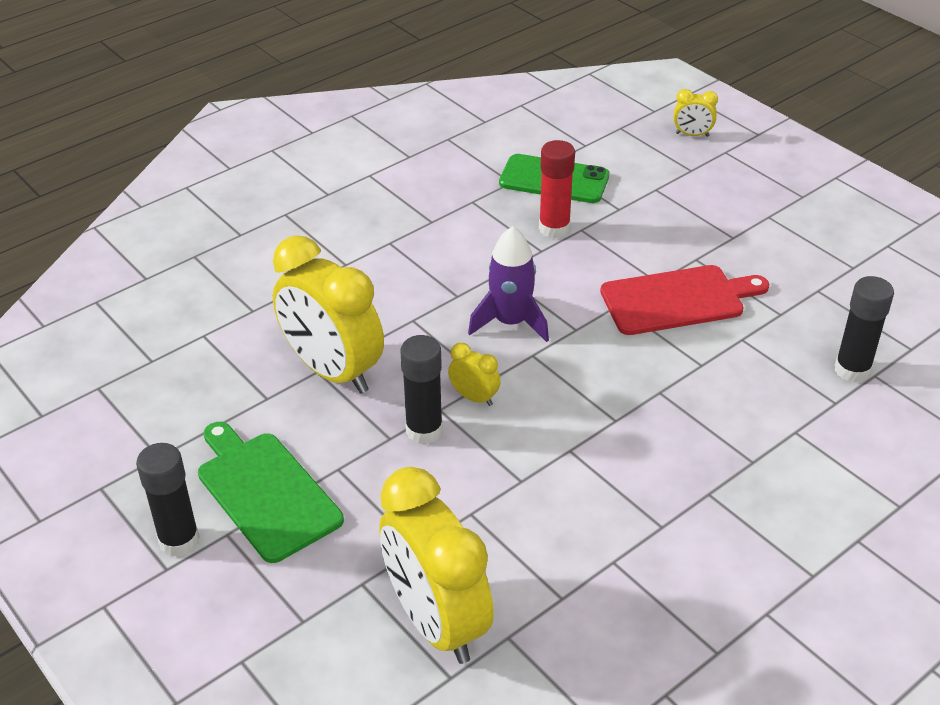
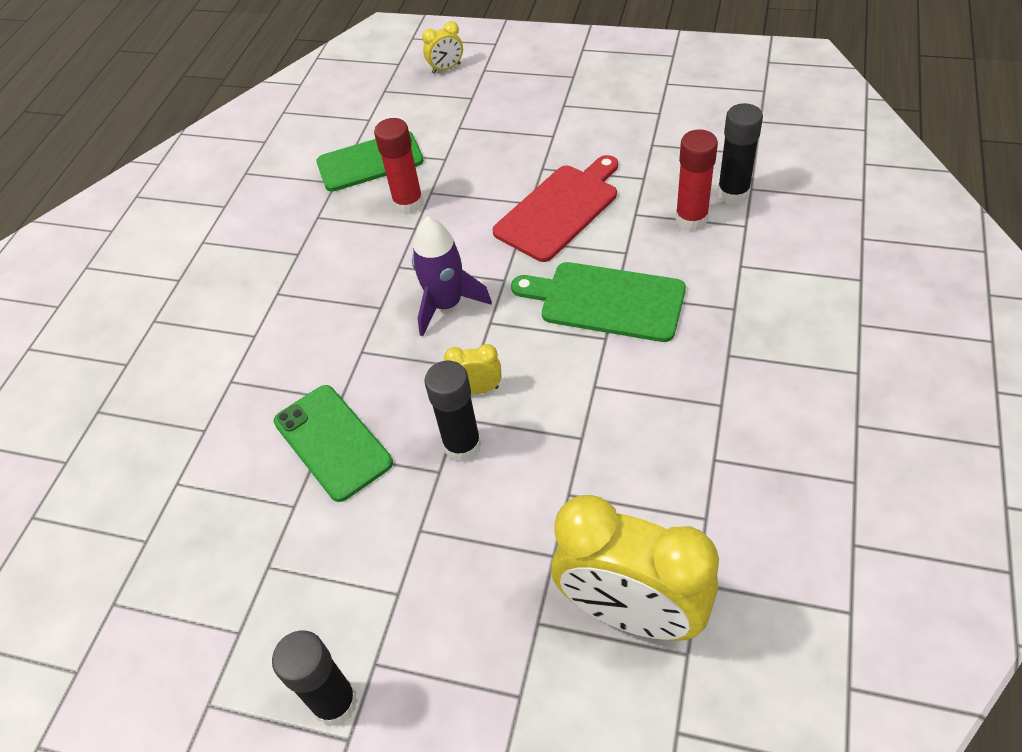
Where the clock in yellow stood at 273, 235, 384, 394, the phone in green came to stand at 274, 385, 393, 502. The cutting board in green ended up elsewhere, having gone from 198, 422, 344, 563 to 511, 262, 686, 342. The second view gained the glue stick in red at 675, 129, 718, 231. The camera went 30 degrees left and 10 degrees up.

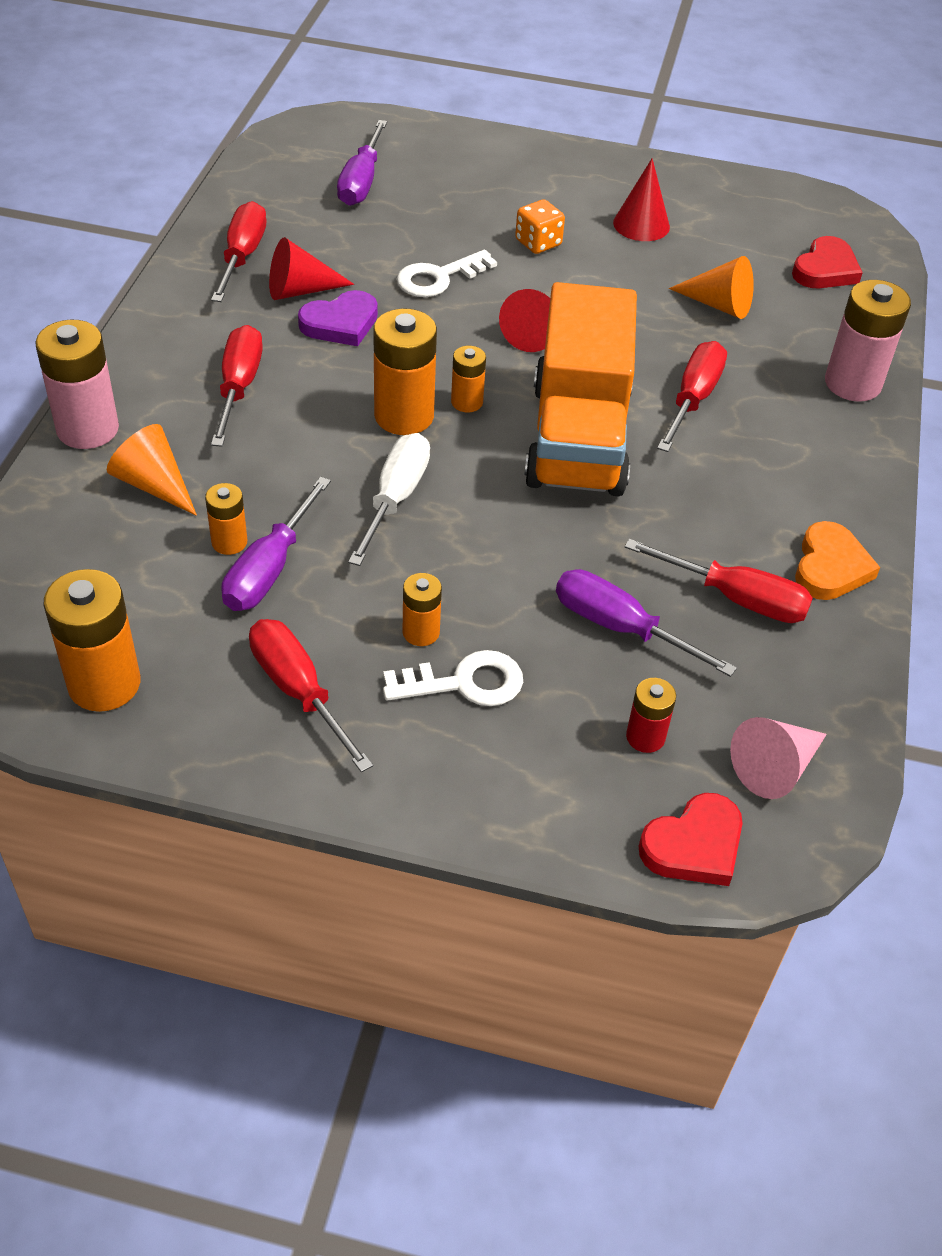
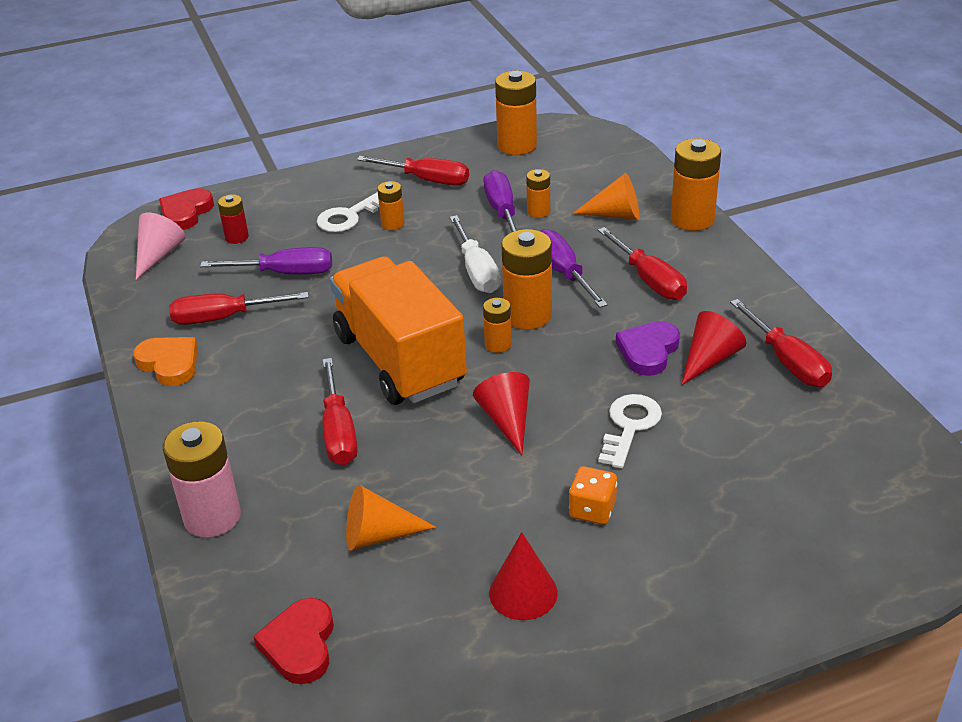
The screwdriver in purple ended up elsewhere, having gone from 337, 120, 387, 206 to 541, 229, 608, 308. What was the battery in pink at 35, 320, 119, 449 turned into the battery in orange at 671, 138, 721, 231. The heart in orange at 795, 521, 880, 600 ended up facing another way, 150 degrees clockwise from before. The camera went 150 degrees right and 10 degrees down.

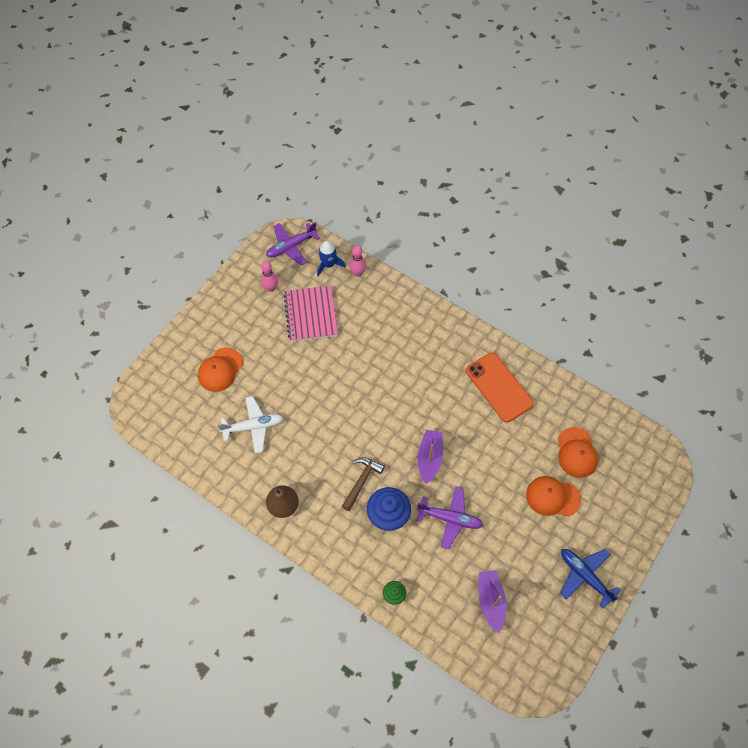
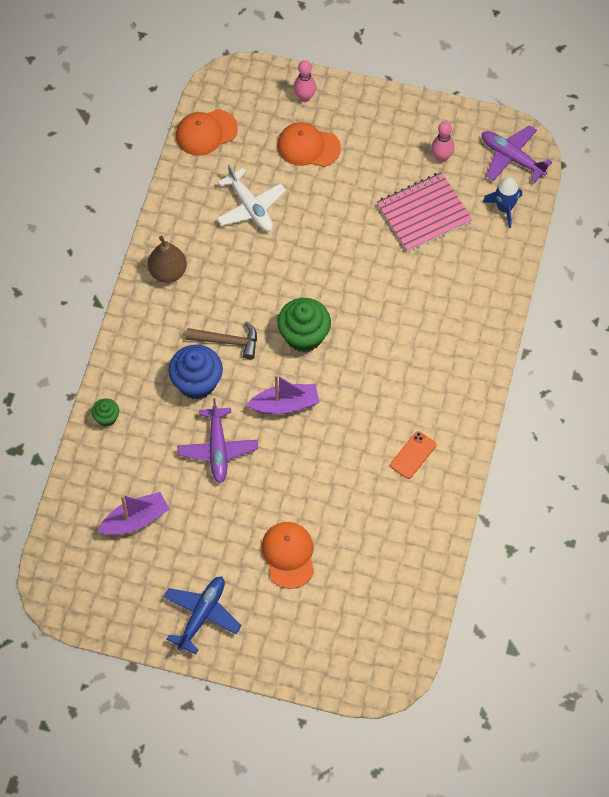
The bowling pin in pink ended up elsewhere, having gone from 349, 245, 366, 277 to 294, 60, 316, 102. The size of the phone in orange at 466, 353, 534, 423 changed by a factor of 0.51. The cap in orange ended up elsewhere, having gone from 558, 427, 598, 478 to 176, 109, 238, 156. The second view gained the cupcake in green at 277, 298, 331, 352. The camera went 70 degrees right and 0 degrees up.

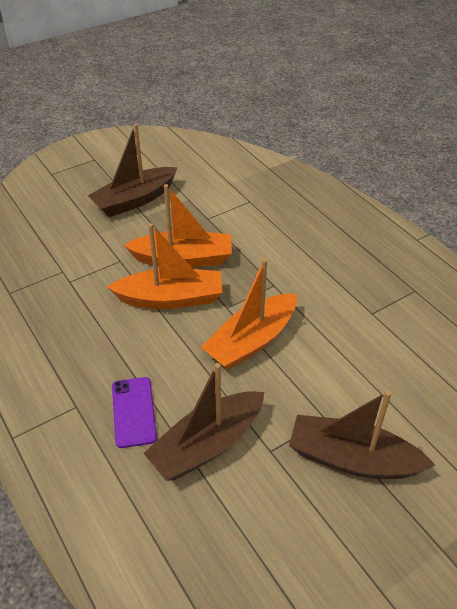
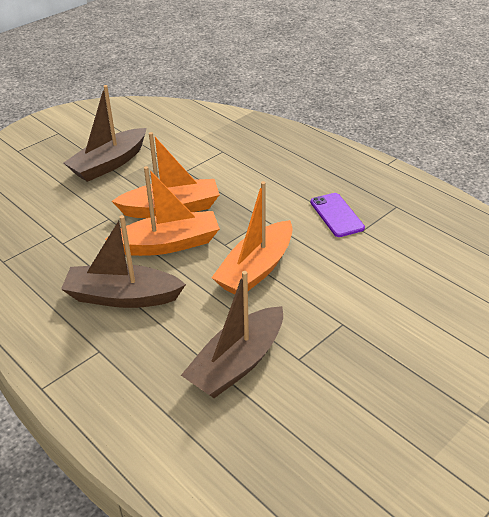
The phone in purple ended up elsewhere, having gone from 112, 377, 157, 448 to 310, 193, 365, 237. The boat in brown ended up elsewhere, having gone from 289, 390, 435, 479 to 61, 215, 186, 308. The camera went 10 degrees left and 5 degrees down.

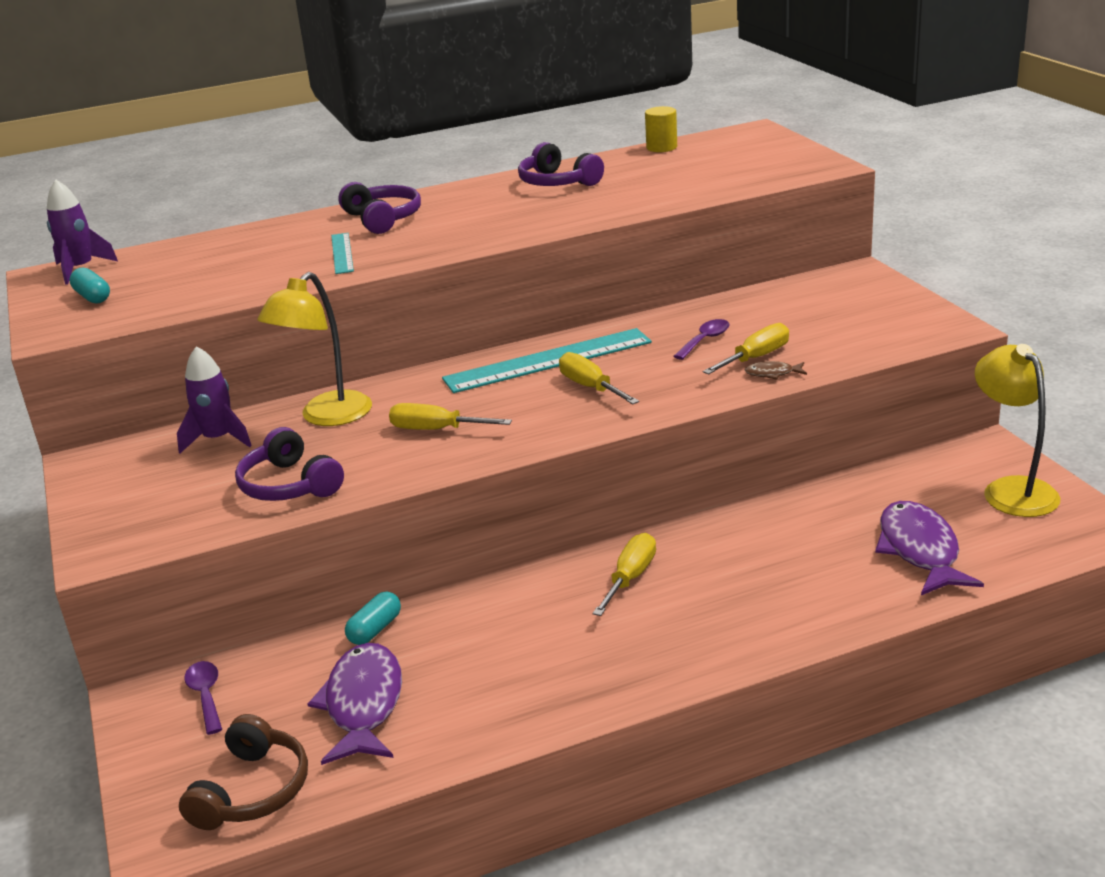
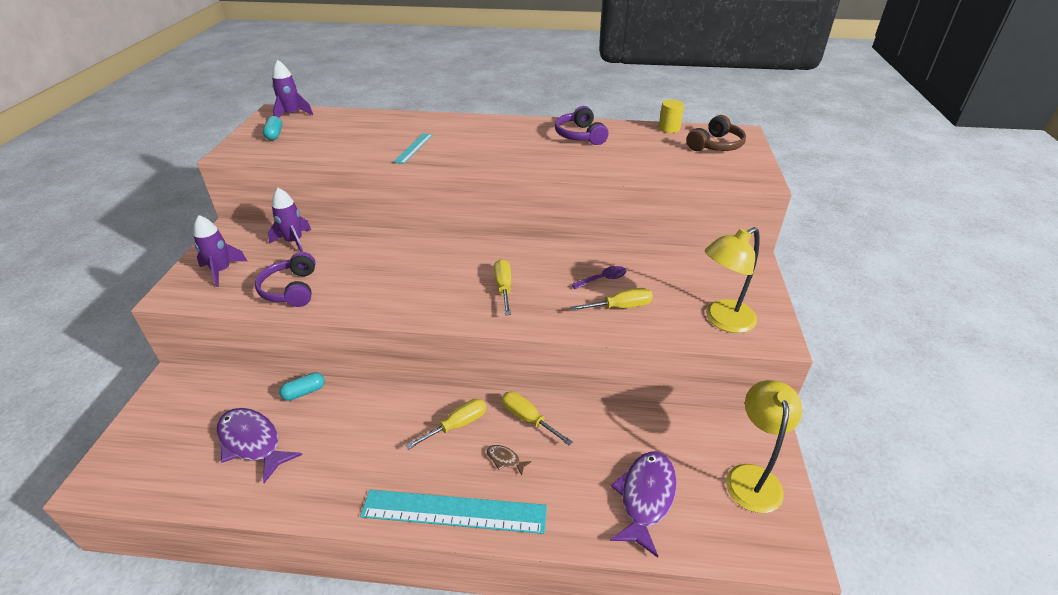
The second view lost the headphones in purple at 338, 182, 421, 234. The lamp in yellow ended up elsewhere, having gone from 257, 272, 372, 426 to 705, 227, 760, 333. The ruler in turquoise ended up elsewhere, having gone from 442, 328, 652, 393 to 360, 490, 547, 534. The fish in brown ended up elsewhere, having gone from 745, 361, 807, 380 to 487, 445, 532, 475. The screwdriver in yellow ended up elsewhere, having gone from 389, 403, 512, 430 to 502, 391, 573, 446. The fish in purple at 307, 643, 402, 765 ended up facing another way, 75 degrees counterclockwise from before. The second view lost the spoon in purple at 185, 661, 222, 735. The headphones in brown ended up elsewhere, having gone from 179, 714, 308, 830 to 686, 115, 746, 151. The second view gained the rocket in purple at 193, 215, 247, 287. The camera went 25 degrees right and 10 degrees up.

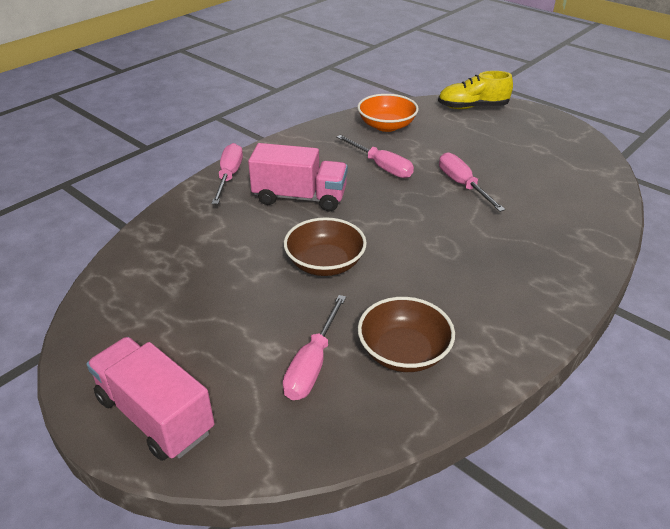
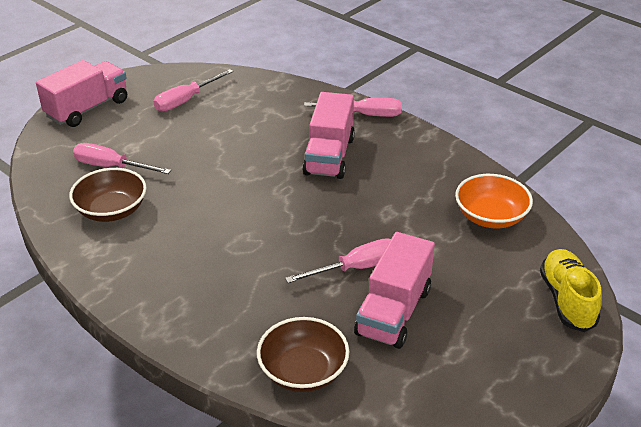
The screwdriver in pink ended up elsewhere, having gone from 336, 135, 414, 178 to 153, 69, 233, 112. The bowl in brown ended up elsewhere, having gone from 284, 217, 367, 276 to 257, 317, 350, 392. The second view gained the truck in pink at 354, 232, 435, 349. The camera went 90 degrees right and 0 degrees up.

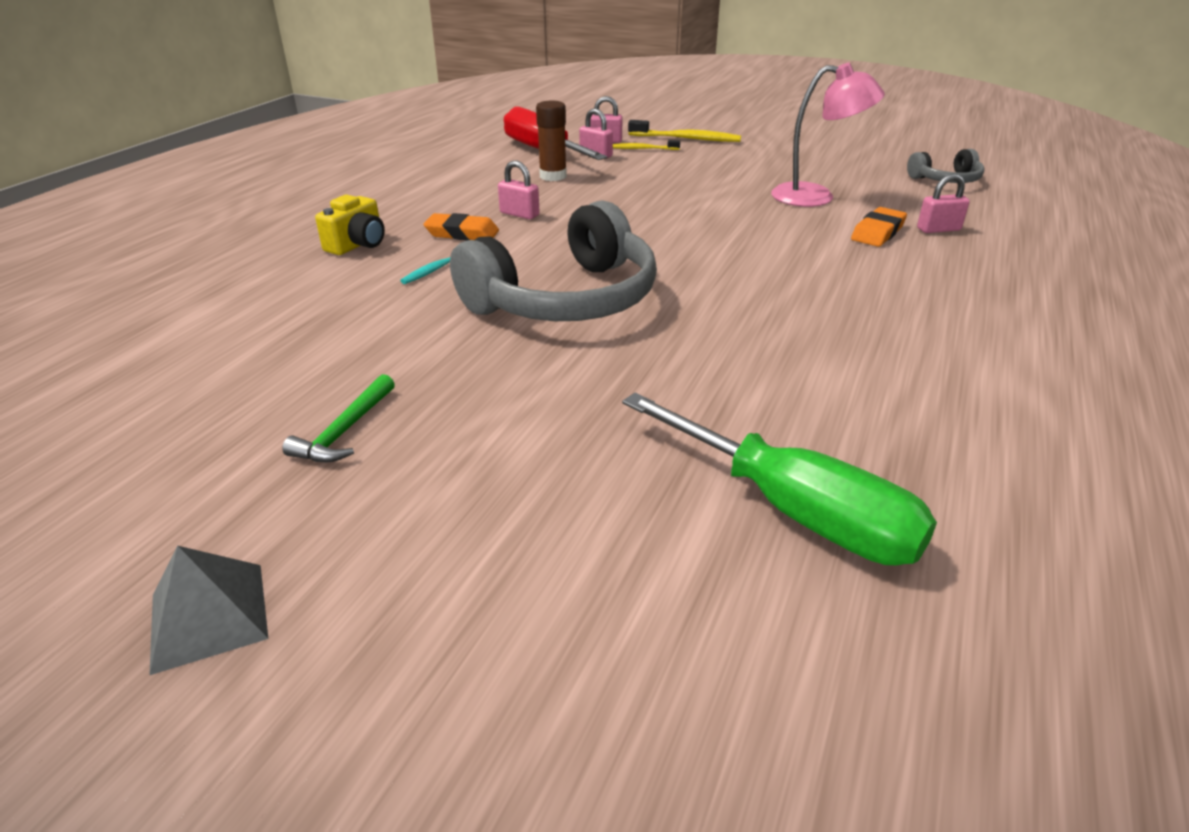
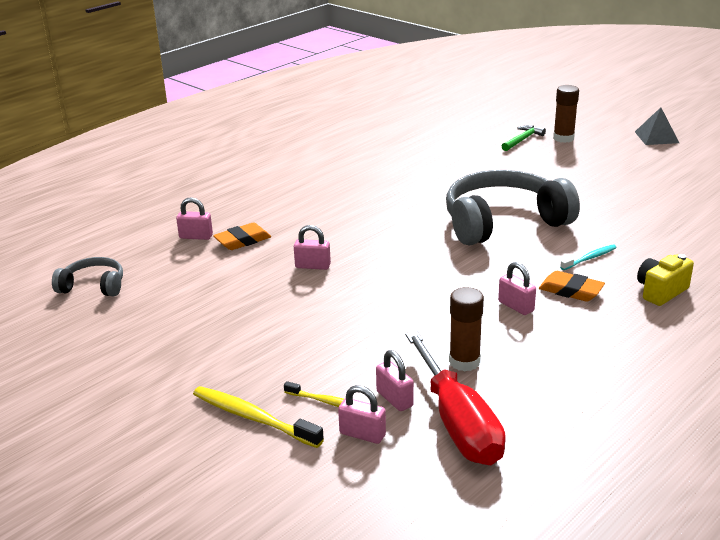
The second view lost the lamp in pink at 771, 63, 885, 207. The hammer in green ended up elsewhere, having gone from 282, 374, 395, 462 to 502, 125, 546, 151. The second view lost the screwdriver in green at 622, 393, 937, 565. The second view gained the glue stick in brown at 553, 85, 579, 143. The second view gained the padlock in pink at 294, 225, 331, 270. The camera went 160 degrees left and 5 degrees down.

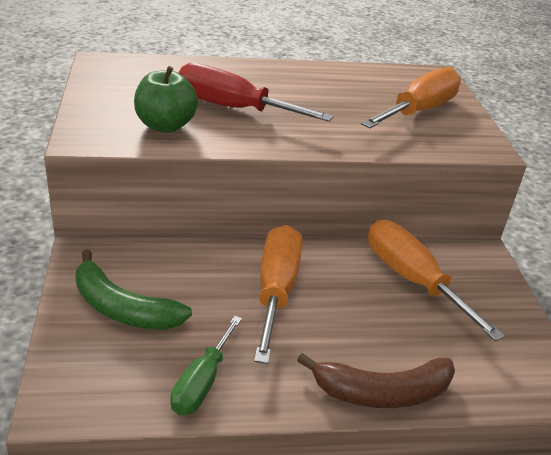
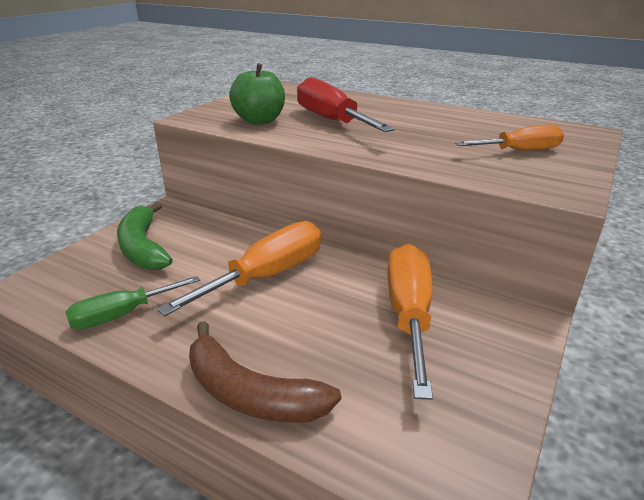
The size of the screwdriver in orange at 361, 67, 461, 128 changed by a factor of 0.63. The camera went 40 degrees right and 5 degrees down.

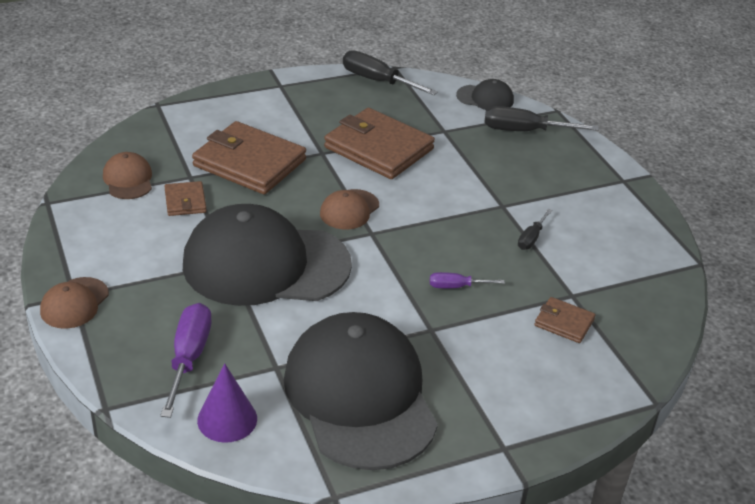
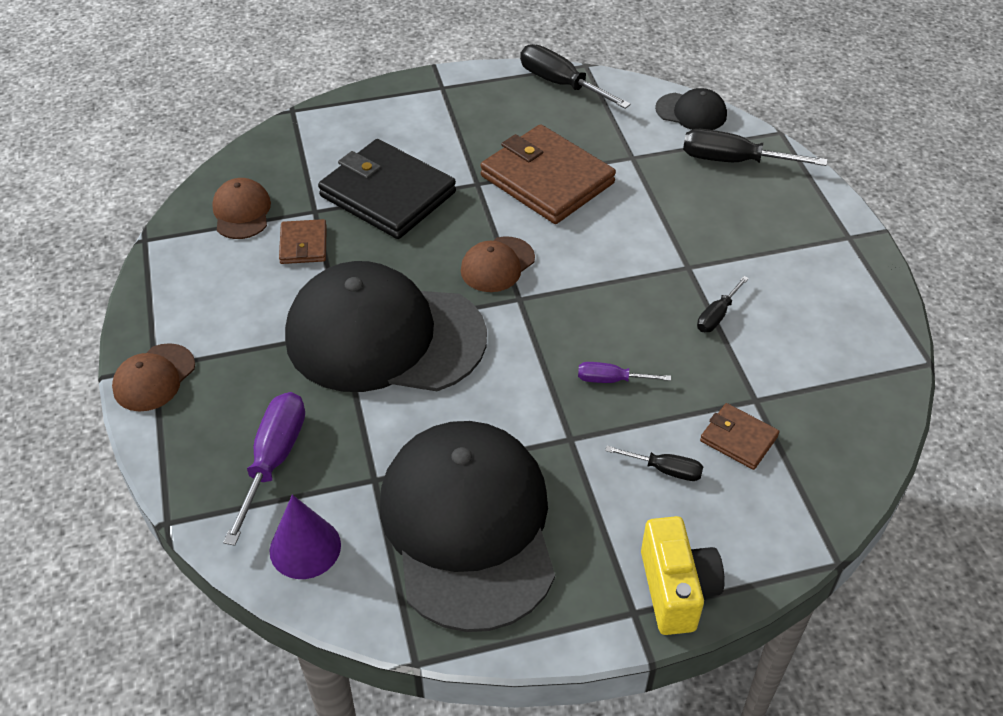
What was the wallet in brown at 192, 121, 306, 195 turned into the wallet in black at 318, 139, 456, 239. The second view gained the screwdriver in black at 605, 446, 703, 481. The second view gained the camera in yellow at 641, 516, 725, 635. The camera went 10 degrees right and 10 degrees up.

